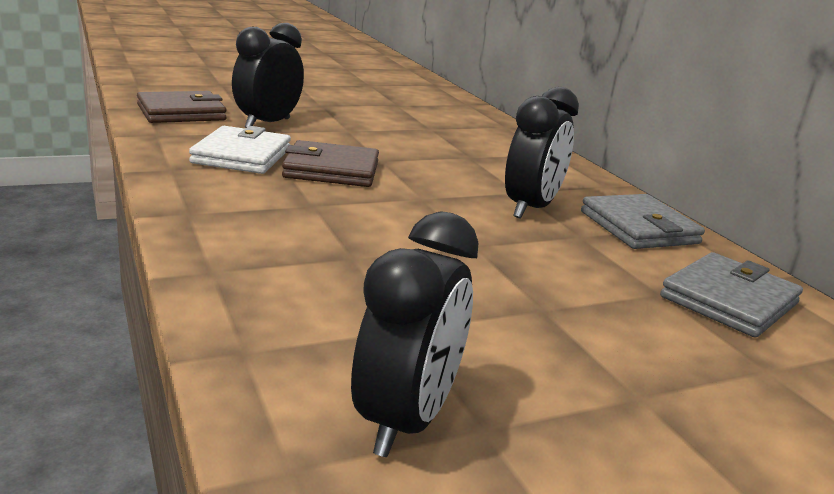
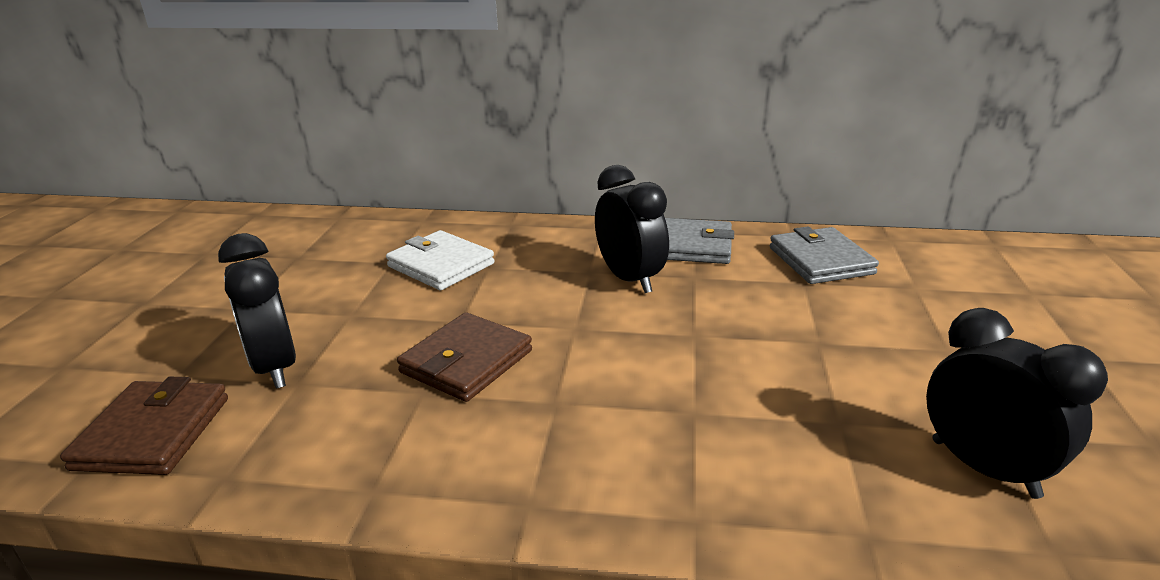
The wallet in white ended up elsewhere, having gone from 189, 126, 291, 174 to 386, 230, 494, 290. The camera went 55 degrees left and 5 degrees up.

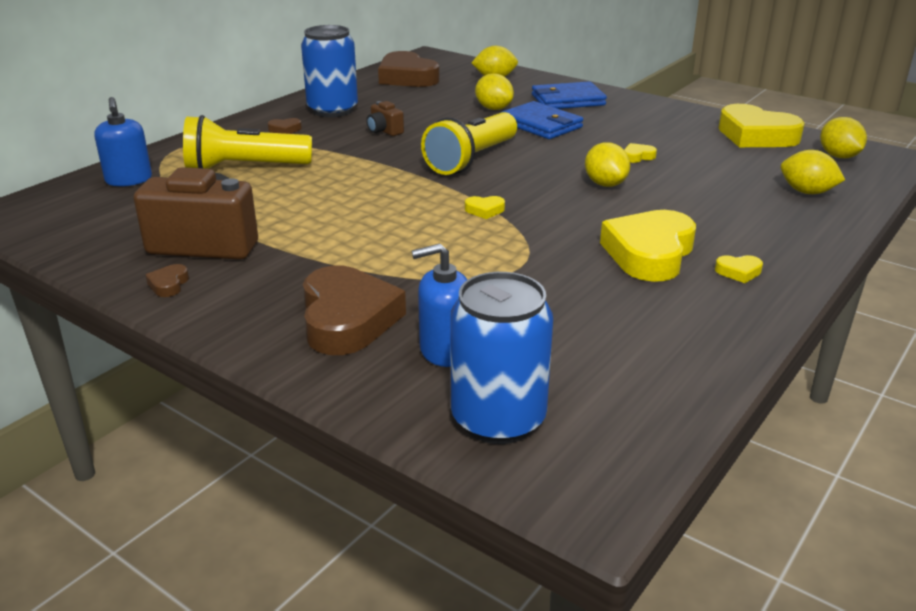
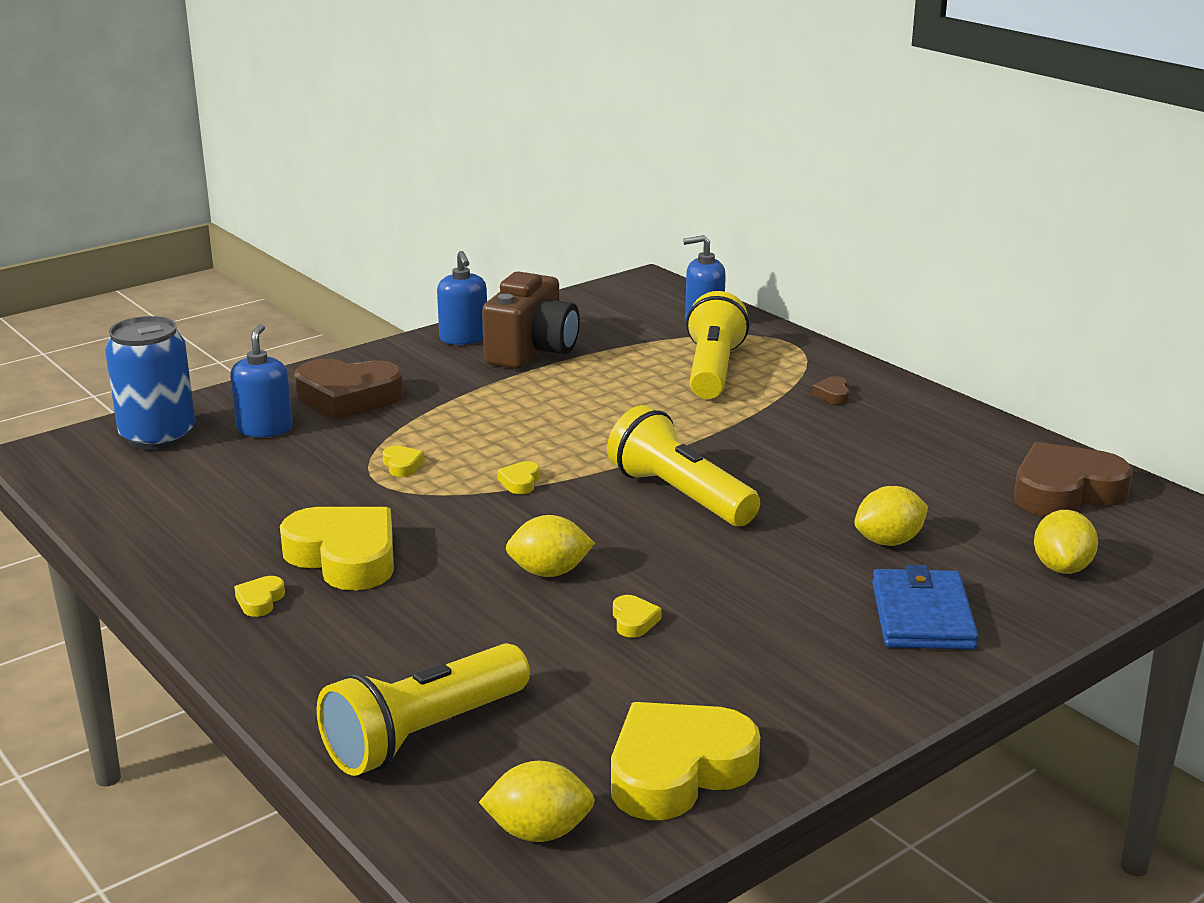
The second view lost the can in blue at 301, 25, 358, 117. The second view lost the camera in brown at 366, 101, 404, 136. The second view lost the wallet in blue at 500, 101, 583, 139. Where the lemon in yellow stood at 781, 150, 845, 194, the flashlight in yellow came to stand at 317, 643, 530, 776. Where the heart in brown stood at 146, 264, 189, 297, the soap dispenser in blue came to stand at 437, 251, 487, 345. The second view gained the heart in yellow at 382, 445, 425, 477. The camera went 105 degrees right and 5 degrees down.

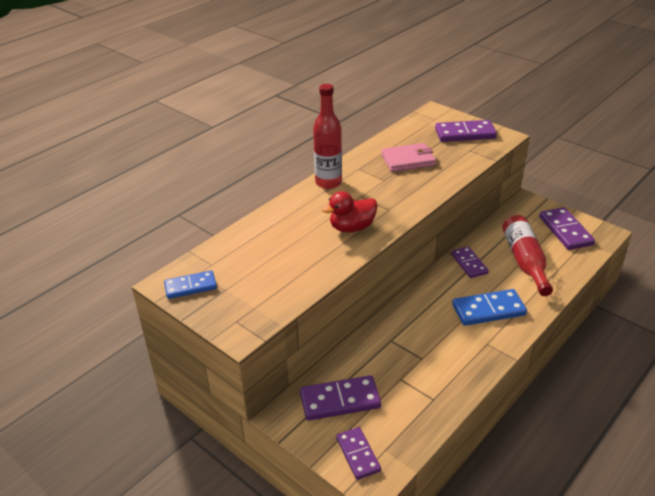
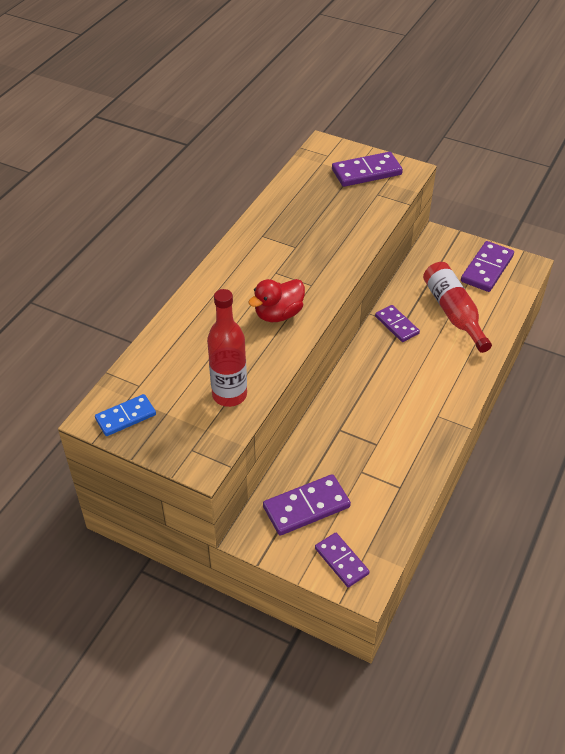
The bottle in red ended up elsewhere, having gone from 313, 84, 342, 189 to 207, 289, 247, 407. The second view lost the wallet in pink at 381, 143, 436, 172. The domino in purple at 539, 207, 595, 250 ended up facing another way, 60 degrees clockwise from before. The second view lost the domino in blue at 452, 289, 527, 326. The camera went 15 degrees left and 10 degrees up.

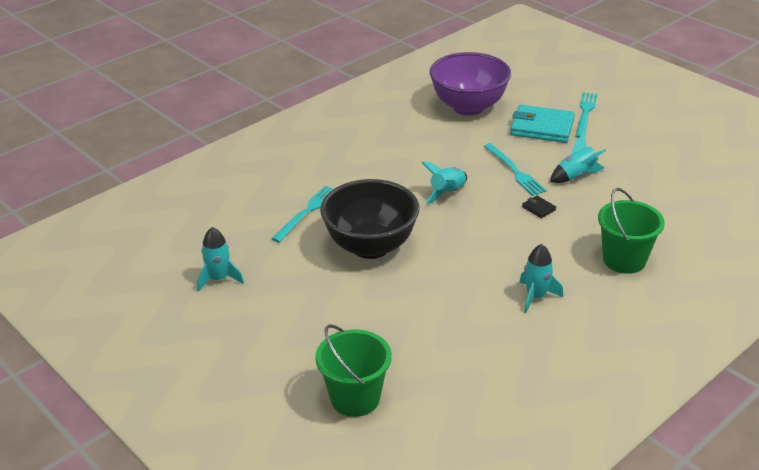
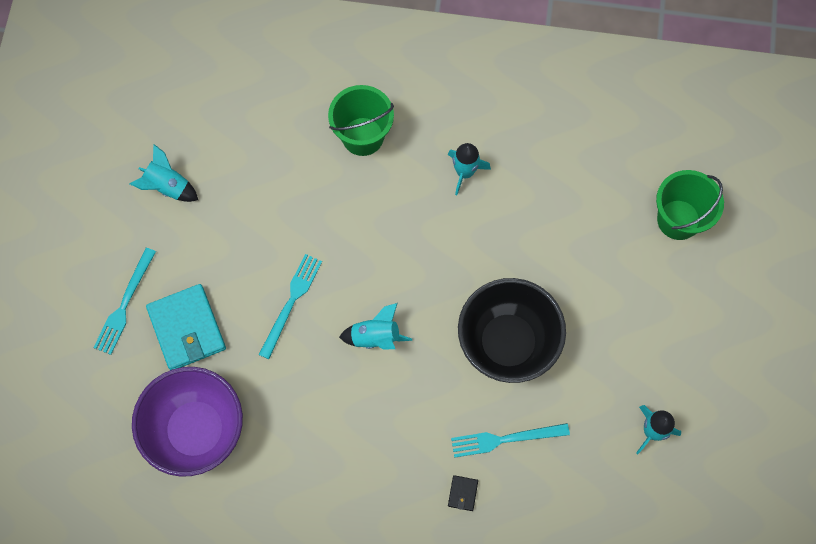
The fork in turquoise at 575, 92, 598, 138 ended up facing another way, 45 degrees counterclockwise from before. The rocket in turquoise ended up elsewhere, having gone from 550, 134, 606, 183 to 130, 144, 198, 202. The wallet in black ended up elsewhere, having gone from 522, 196, 556, 218 to 448, 475, 478, 511. The camera went 130 degrees left and 35 degrees up.

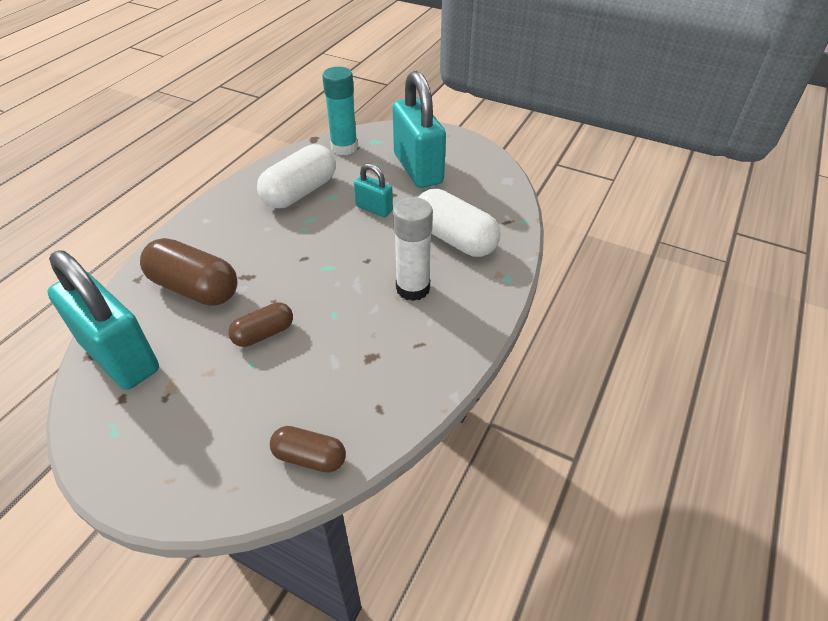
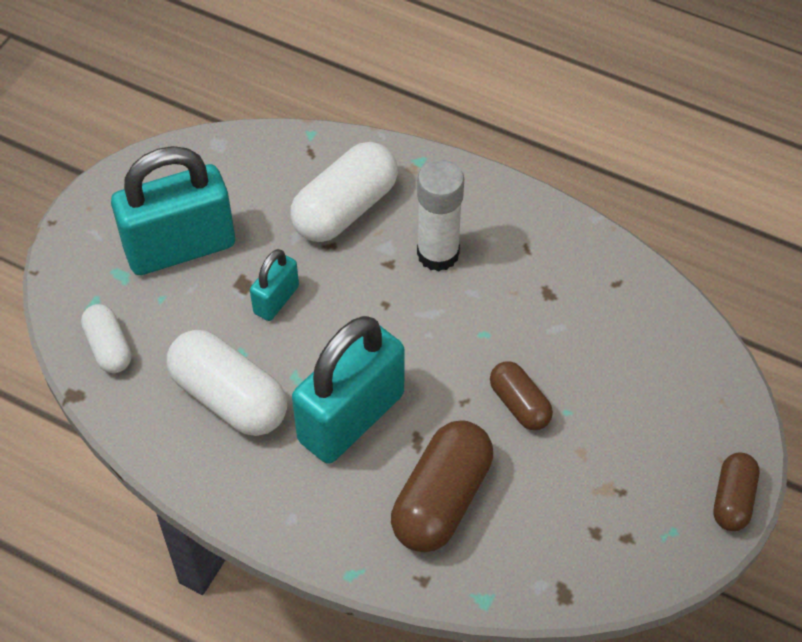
Where the glue stick in turquoise stood at 322, 67, 358, 155, the capsule in white came to stand at 81, 304, 131, 373. The padlock in turquoise ended up elsewhere, having gone from 47, 250, 159, 390 to 292, 316, 404, 464. The capsule in brown ended up elsewhere, having gone from 270, 426, 346, 473 to 714, 453, 759, 531. The camera went 90 degrees left and 10 degrees up.

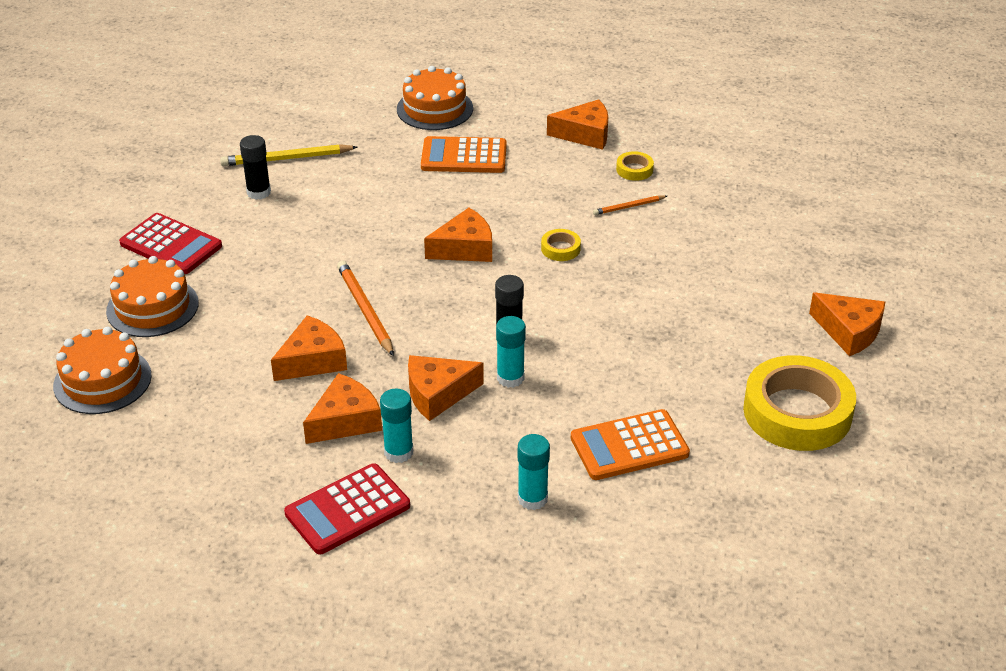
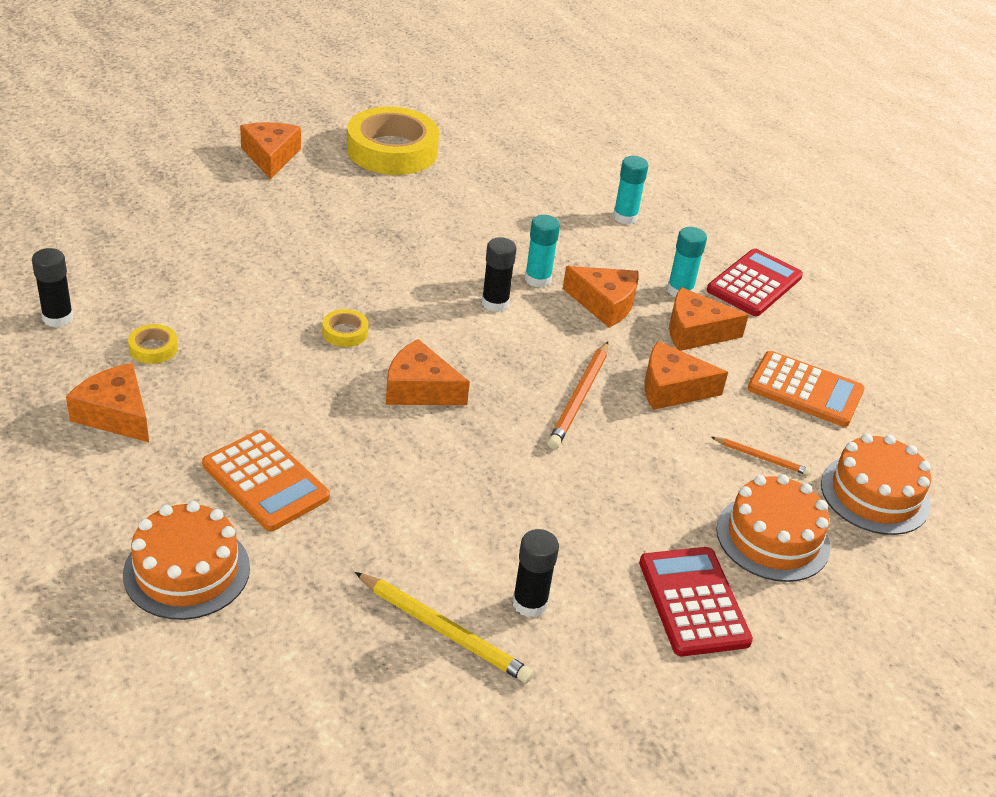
The pencil in orange ended up elsewhere, having gone from 593, 195, 667, 215 to 711, 437, 811, 475. The calculator in orange ended up elsewhere, having gone from 571, 409, 690, 480 to 748, 351, 865, 427. The calculator in red at 284, 463, 410, 554 ended up facing another way, 60 degrees counterclockwise from before. The second view gained the glue stick in black at 32, 248, 73, 327. The camera went 140 degrees left and 0 degrees up.

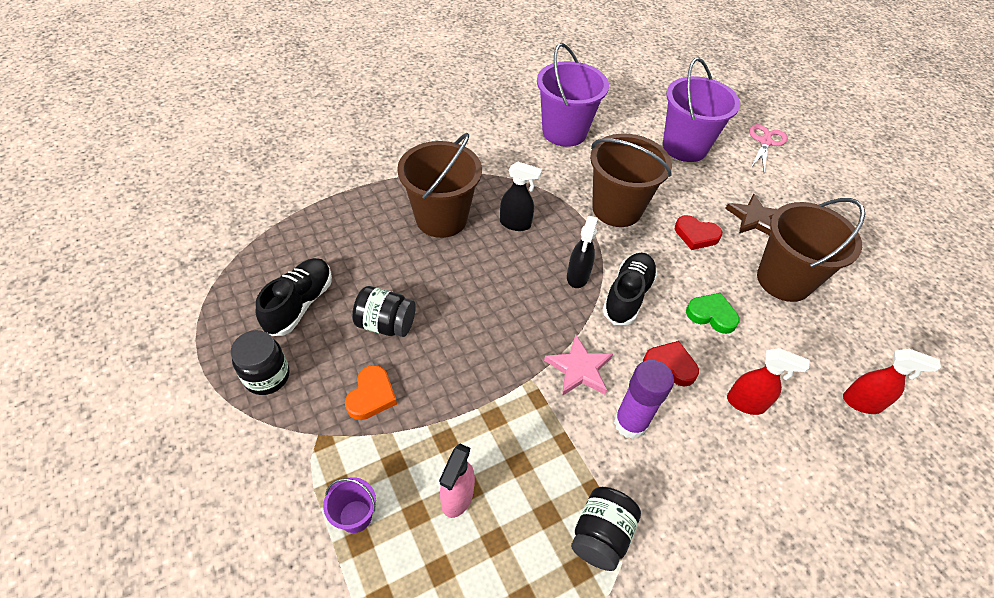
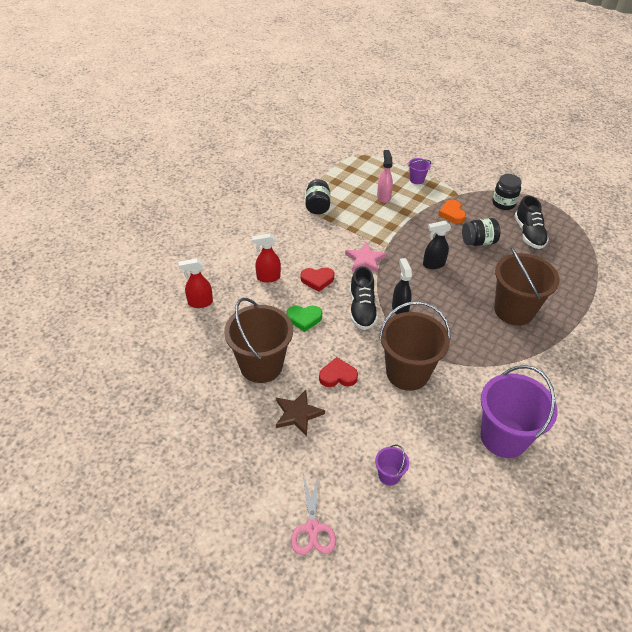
The size of the bucket in purple at 663, 58, 740, 162 changed by a factor of 0.45. The spray bottle in black ended up elsewhere, having gone from 500, 162, 542, 231 to 423, 221, 451, 269. The second view lost the glue stick in purple at 614, 360, 674, 439. The camera went 155 degrees right and 5 degrees down.

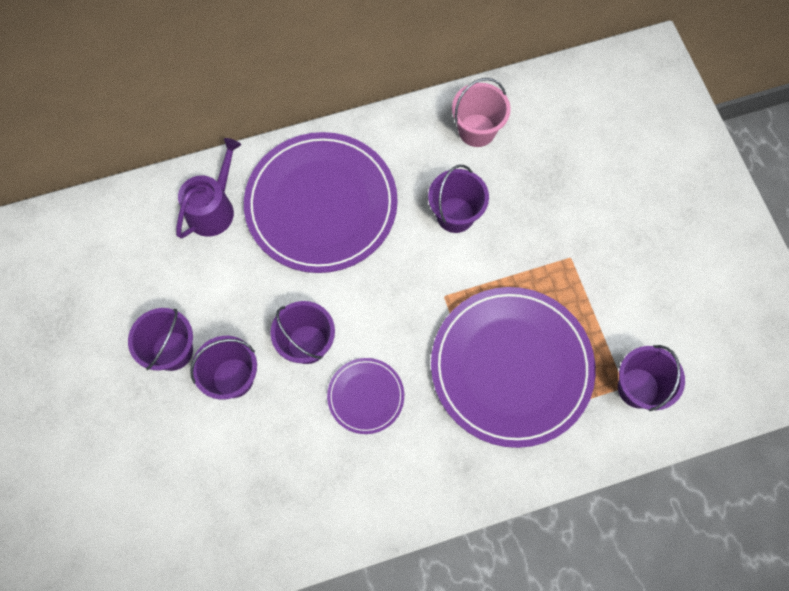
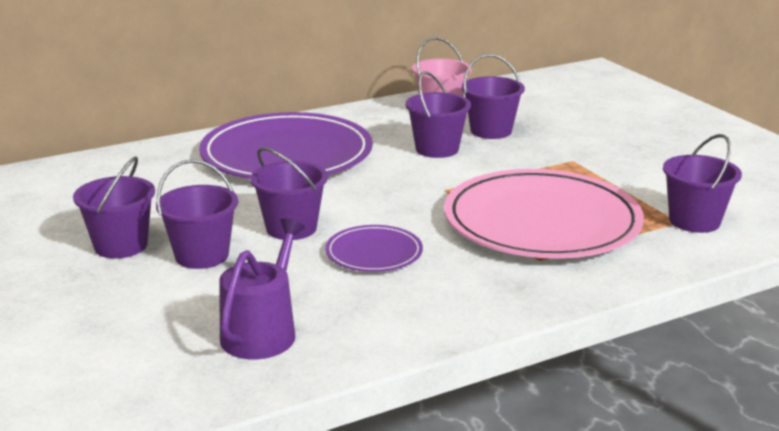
The watering can in purple ended up elsewhere, having gone from 176, 138, 241, 238 to 219, 218, 305, 359. What was the plate in purple at 431, 287, 596, 448 turned into the plate in pink at 444, 169, 644, 259. The second view gained the bucket in purple at 462, 54, 525, 139. The camera went 10 degrees left and 45 degrees down.

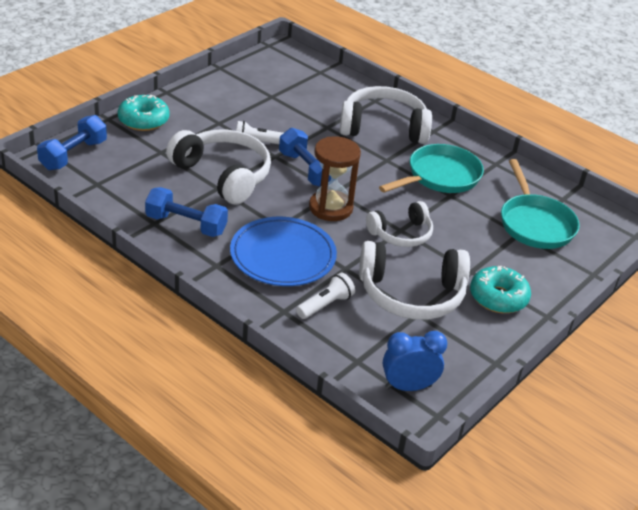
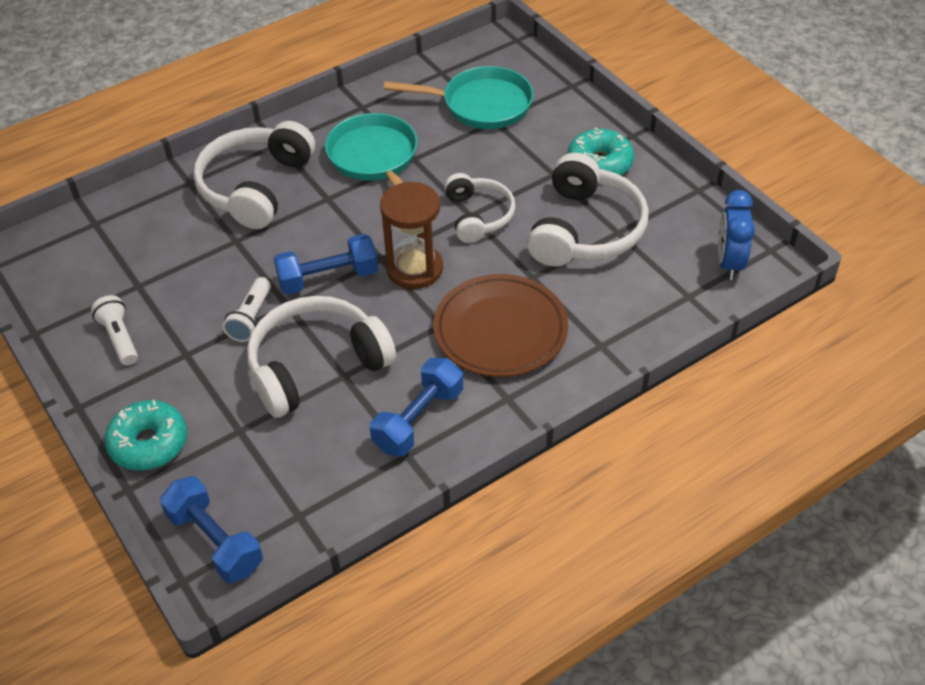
What was the plate in blue at 230, 217, 337, 286 turned into the plate in brown at 433, 274, 568, 377. The flashlight in white ended up elsewhere, having gone from 296, 273, 355, 319 to 91, 295, 138, 365. The camera went 70 degrees left and 10 degrees up.

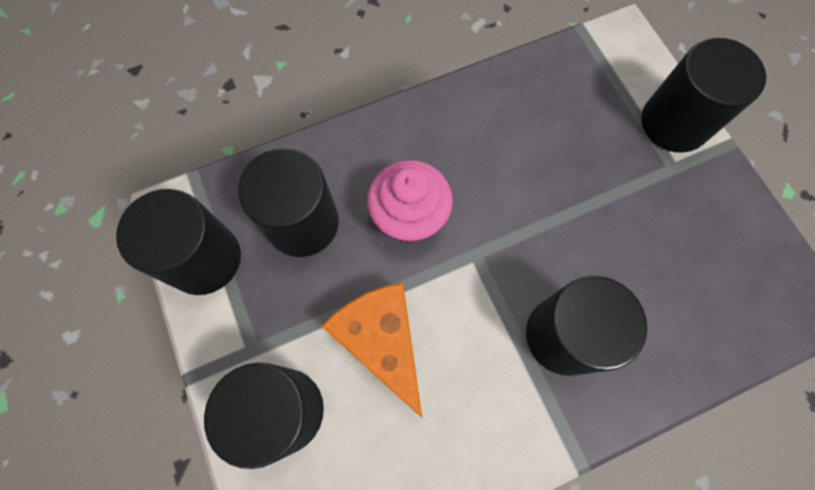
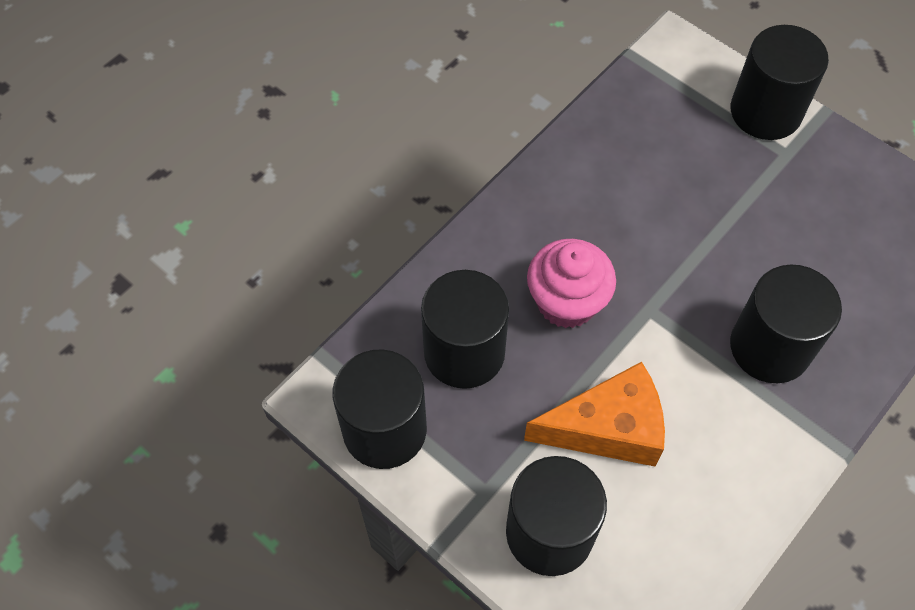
The cheese in orange at 321, 282, 422, 418 ended up facing another way, 135 degrees clockwise from before. The camera went 25 degrees left and 10 degrees down.

